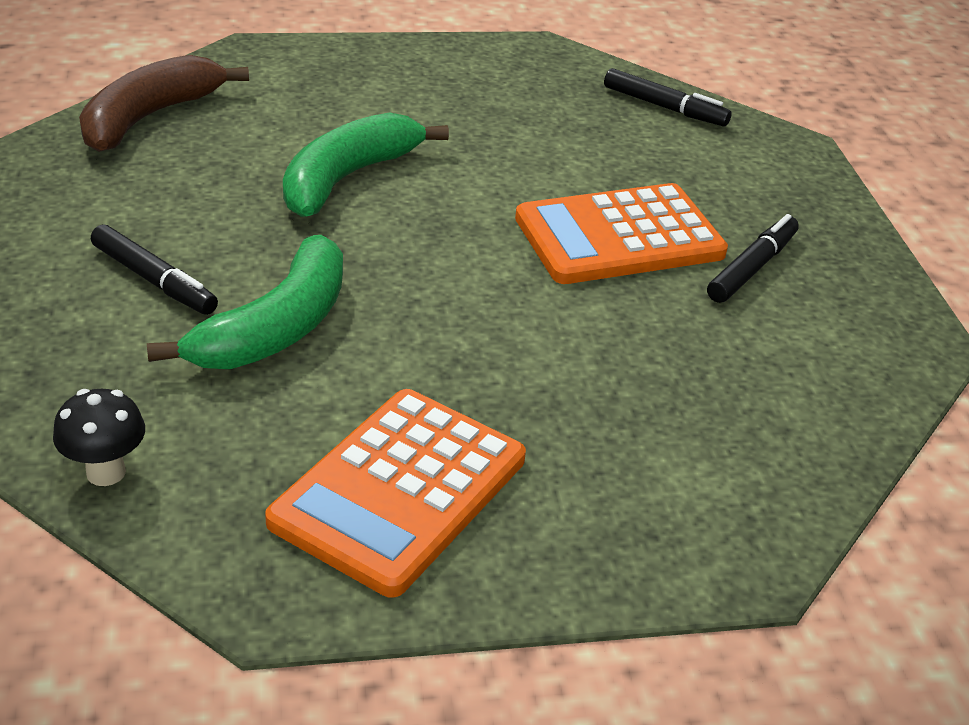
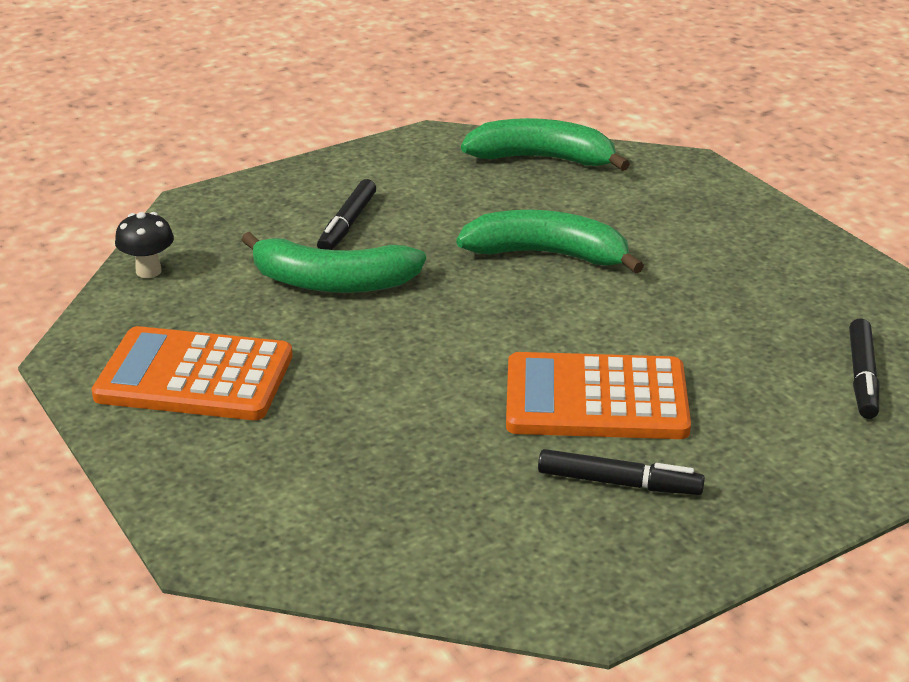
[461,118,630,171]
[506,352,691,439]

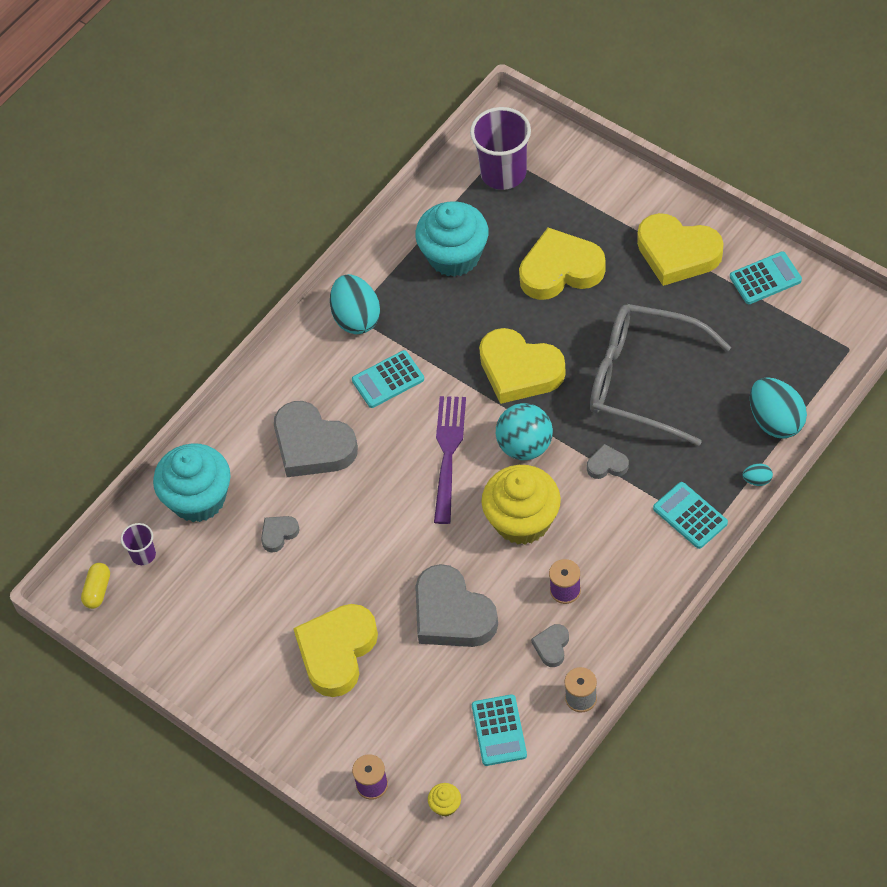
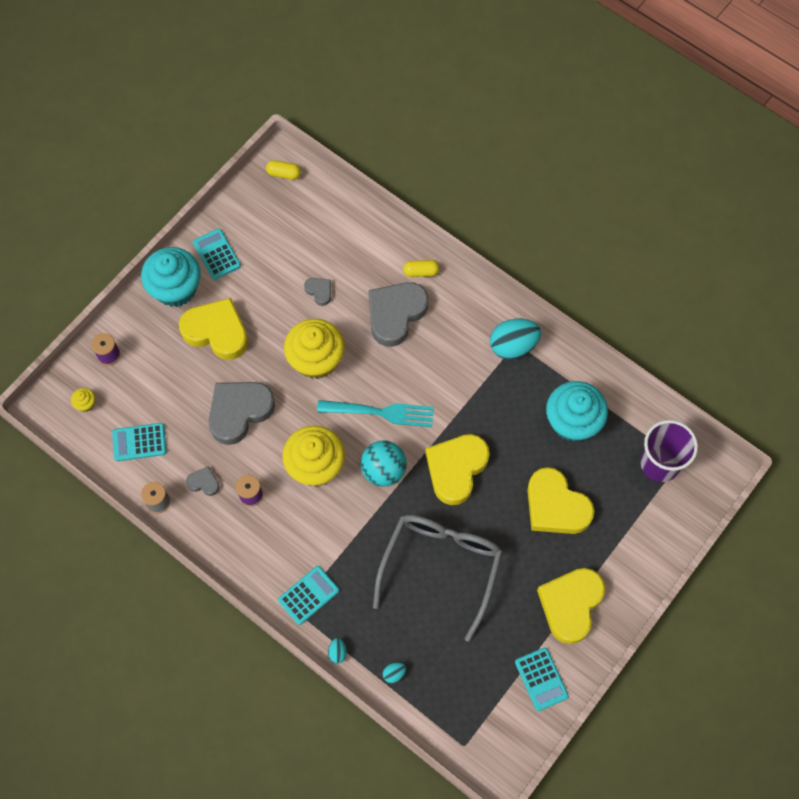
[121,523,156,565] (first image)
[587,444,629,479] (first image)
[284,319,345,379]
[403,260,440,277]
[141,247,201,307]
[193,228,241,280]
[317,400,434,427]
[527,467,595,534]
[383,662,406,683]

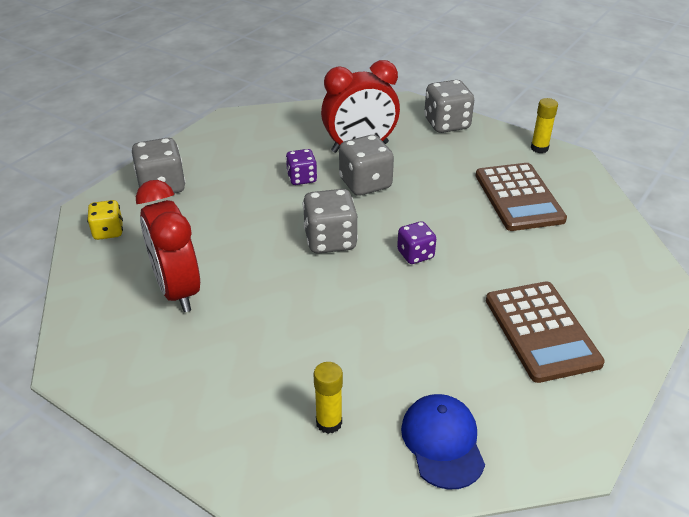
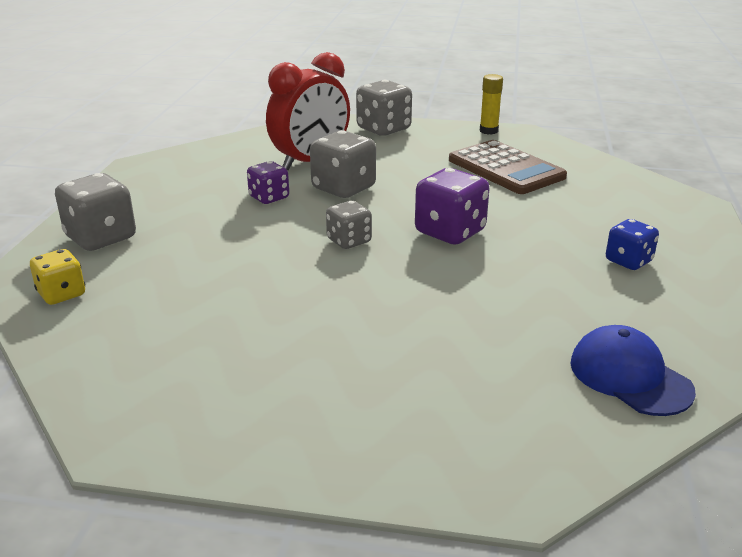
[136,180,200,312] (first image)
[314,362,343,434] (first image)
[606,219,659,270]
[326,201,372,249]
[415,168,490,245]

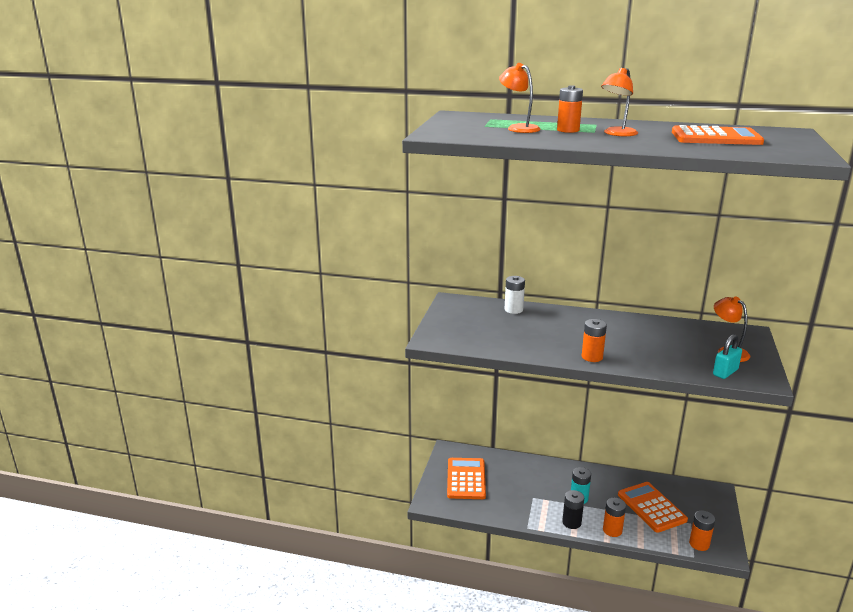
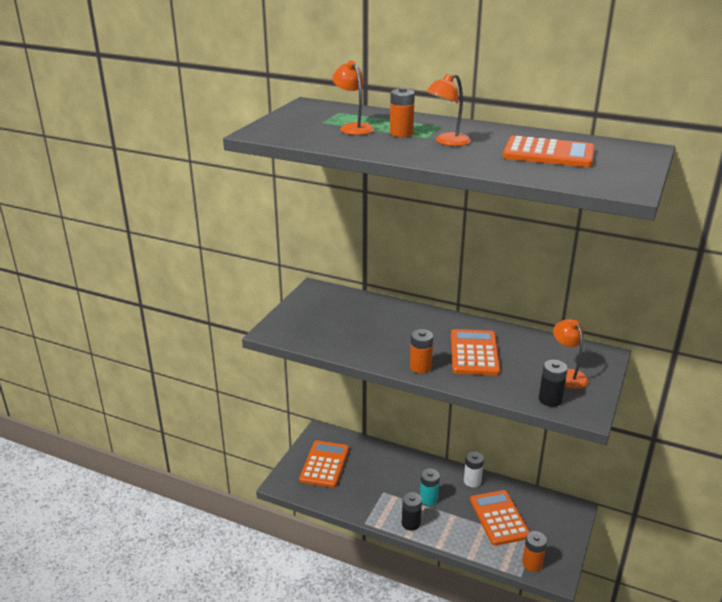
[603,498,626,537] (first image)
[451,329,500,375]
[464,451,484,488]
[539,360,568,407]

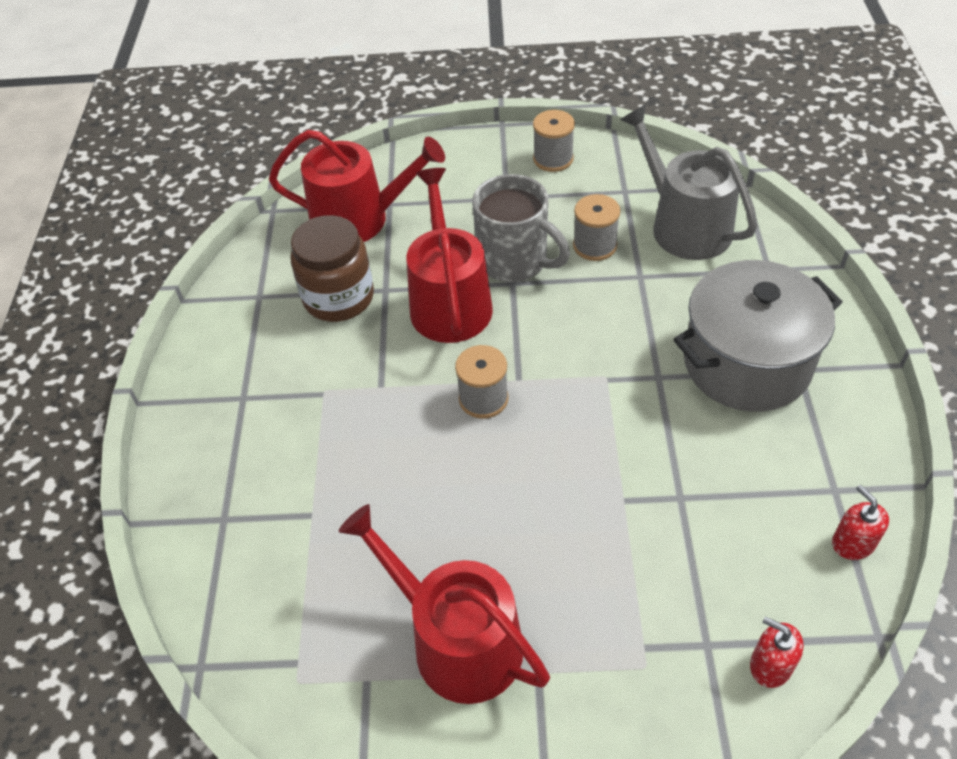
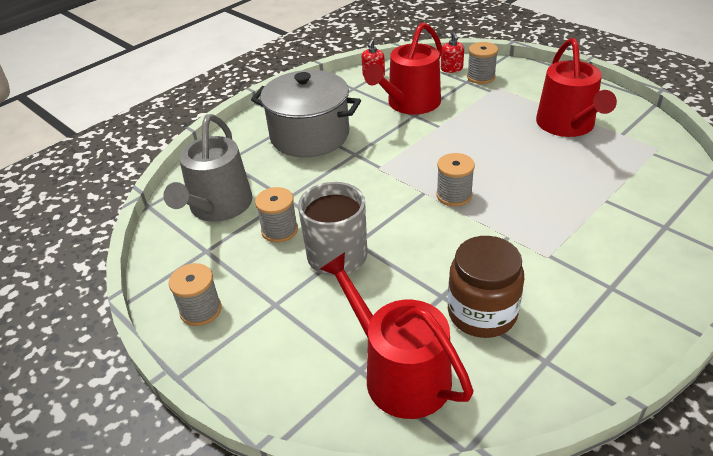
[467,42,498,84]
[364,22,442,114]

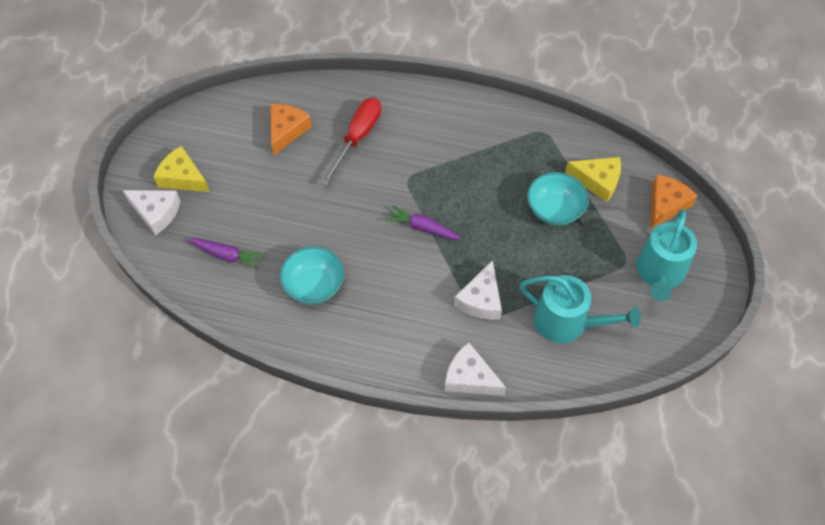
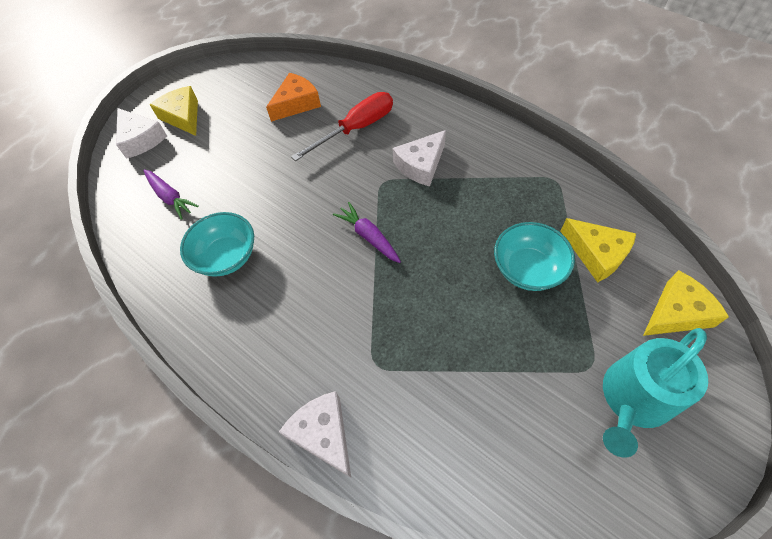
[520,275,641,343] (first image)
[393,130,446,186]
[643,270,729,336]

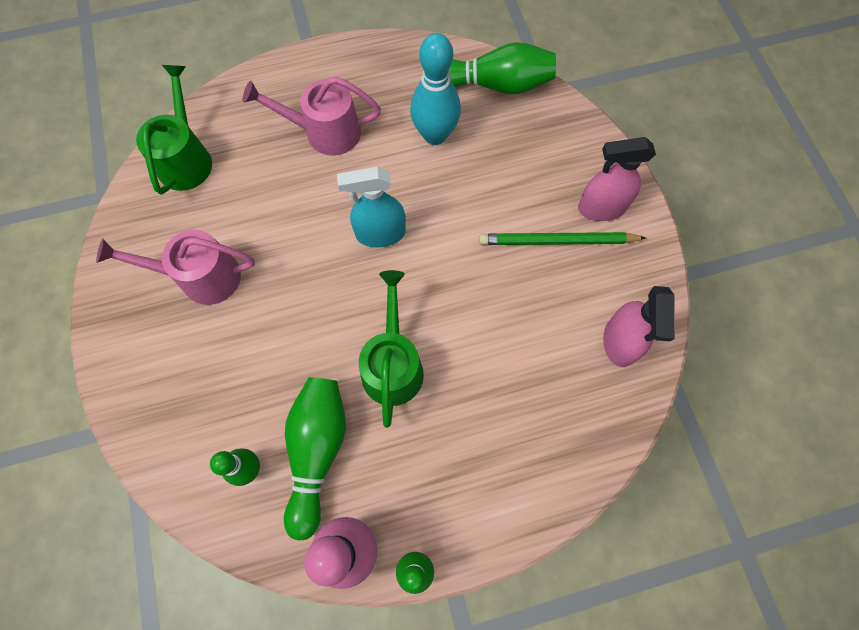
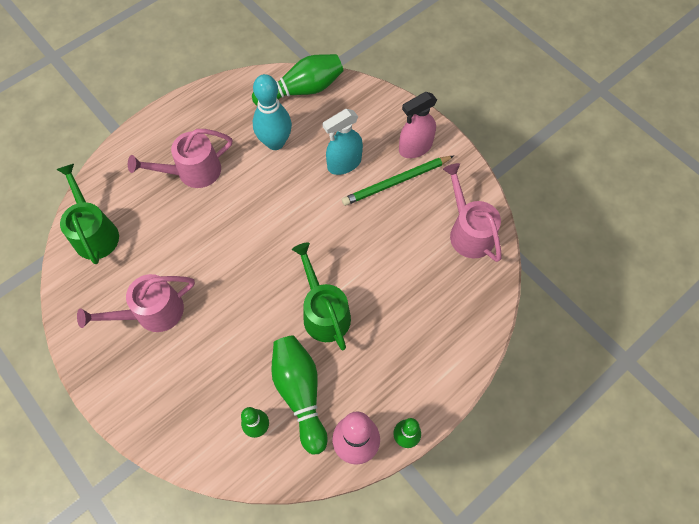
[322,109,363,175]
[443,163,502,262]

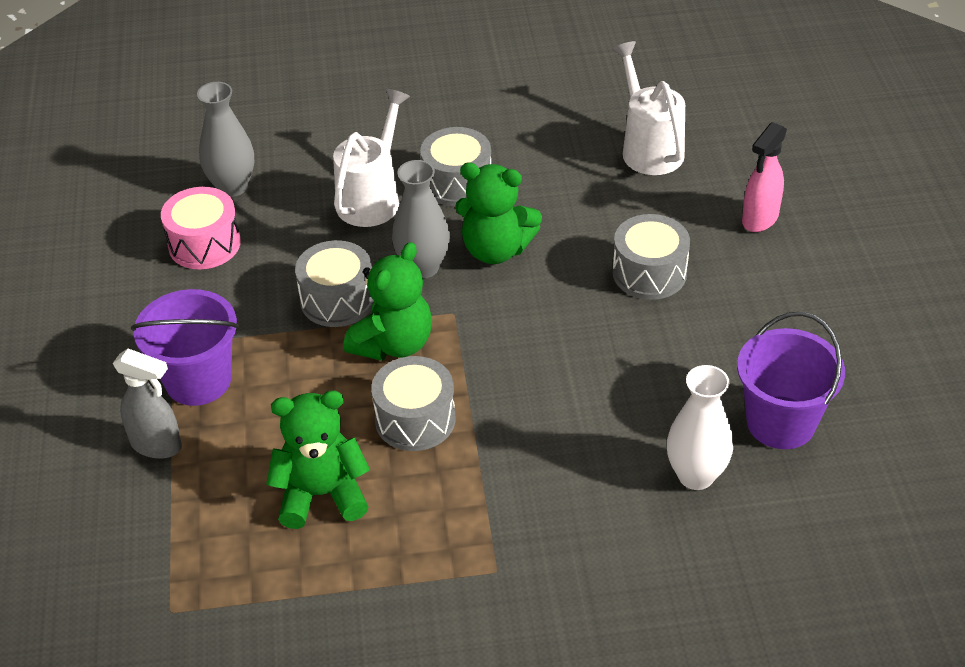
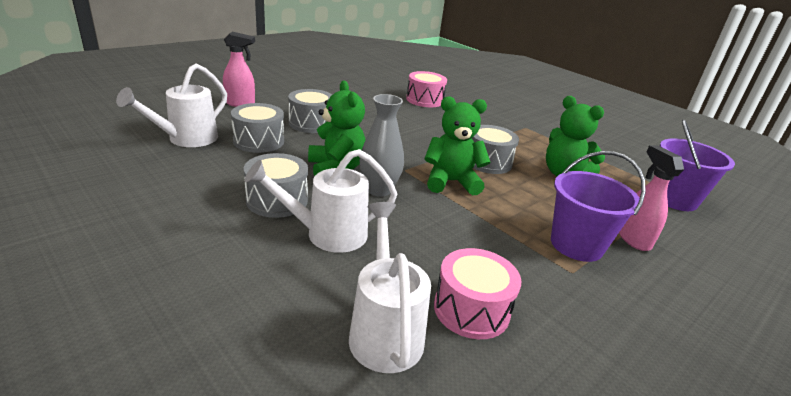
[231,103,284,153]
[660,120,735,211]
[349,202,431,373]
[406,71,447,107]
[619,145,684,251]

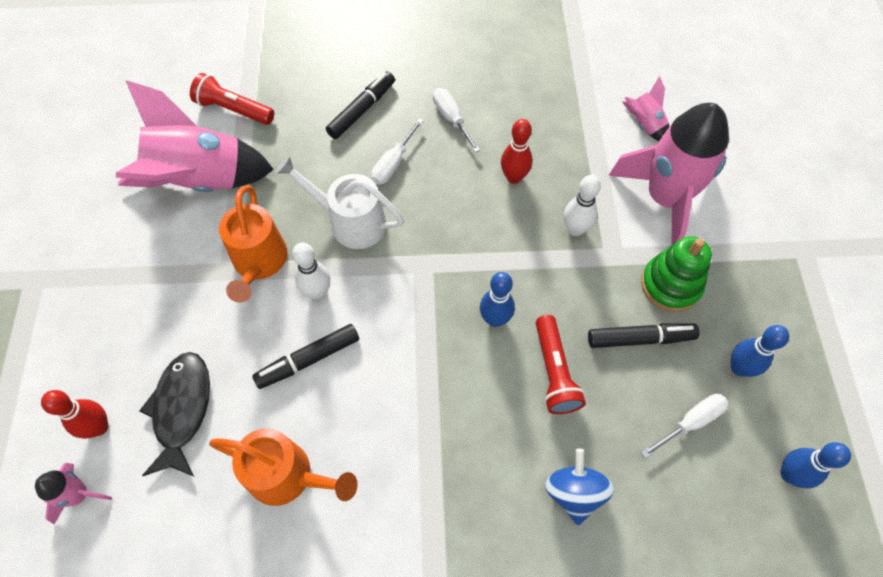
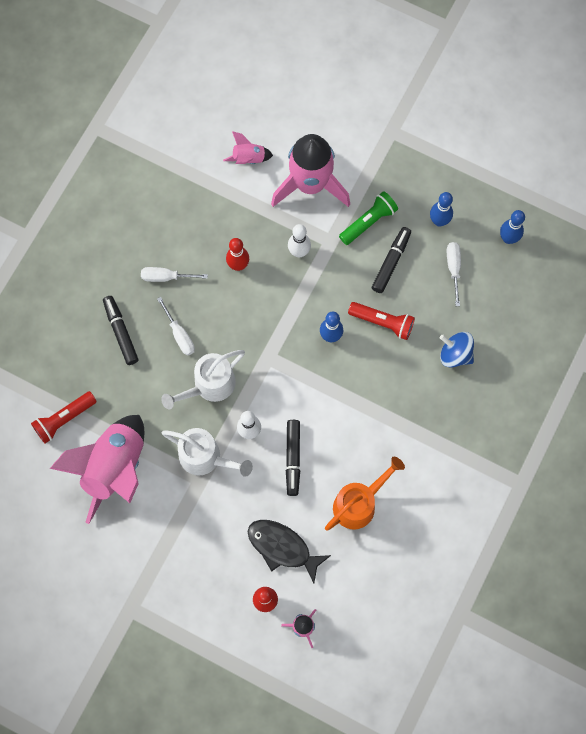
[339,191,398,245]
[162,428,253,477]

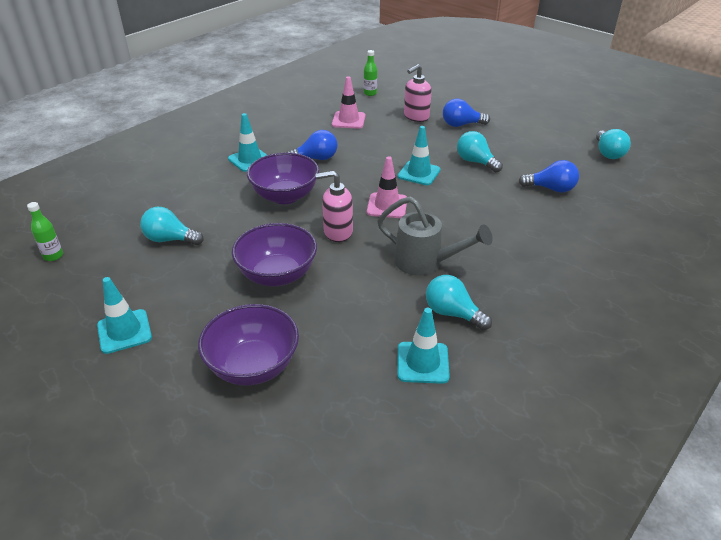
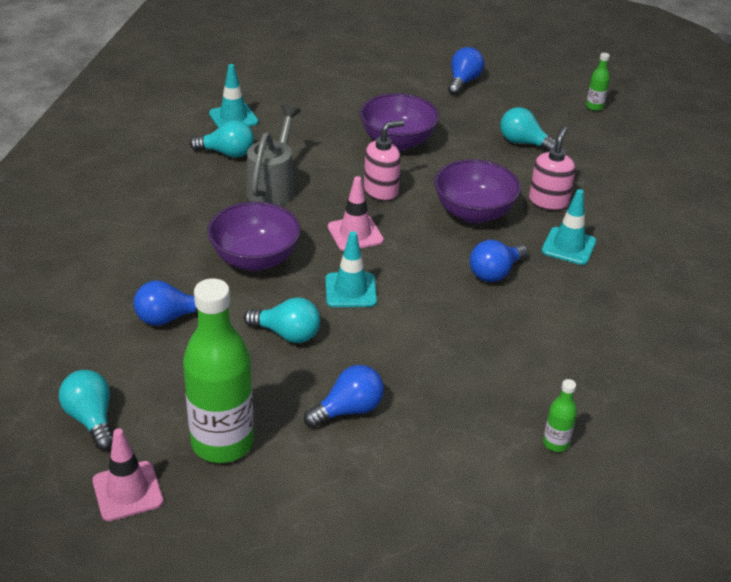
[183,278,254,463]
[207,202,301,271]
[93,428,163,521]
[529,126,575,211]
[448,47,484,95]
[500,107,556,152]
[246,105,301,206]

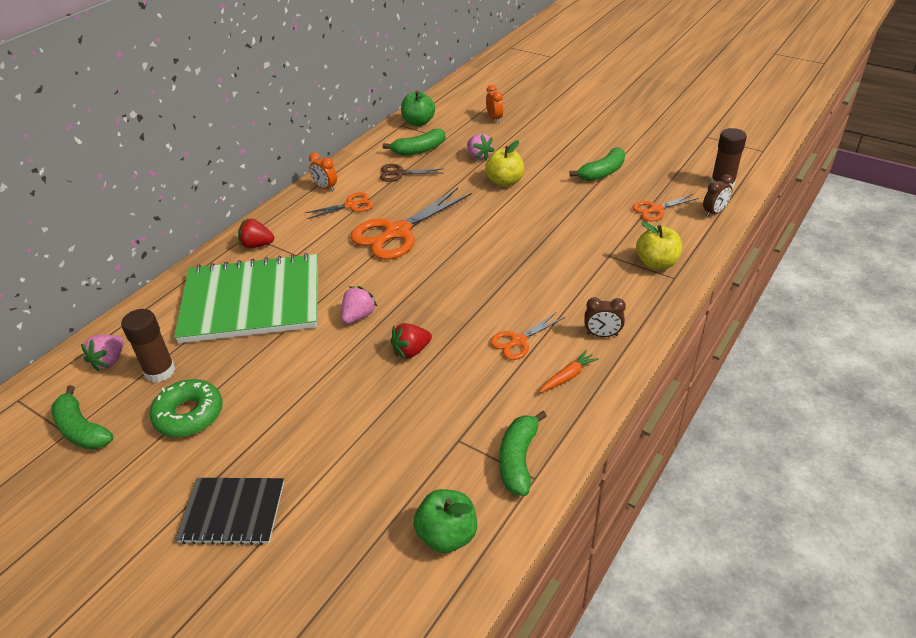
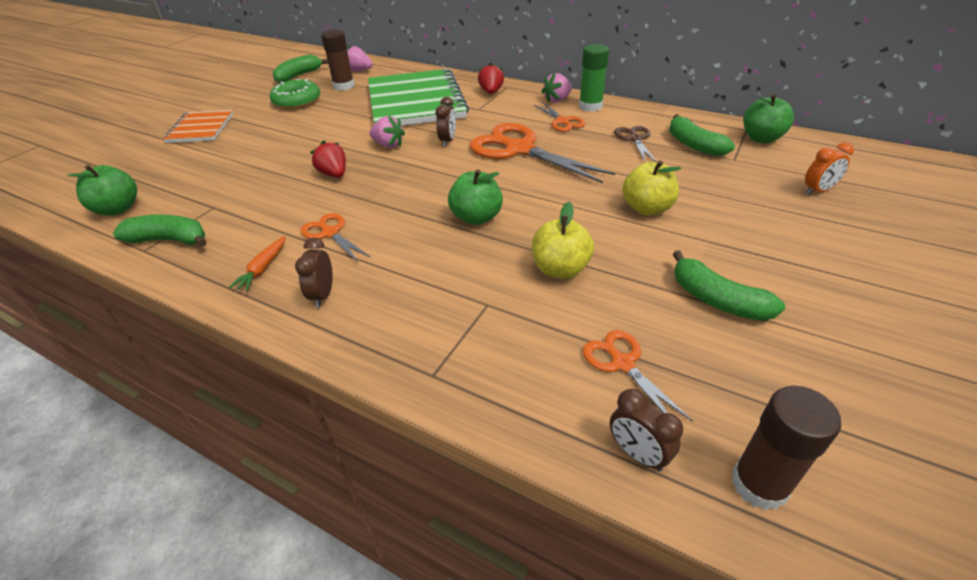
[436,97,456,147]
[448,169,503,225]
[541,73,572,103]
[532,202,594,279]
[579,44,609,112]
[163,110,233,143]
[229,236,286,291]

